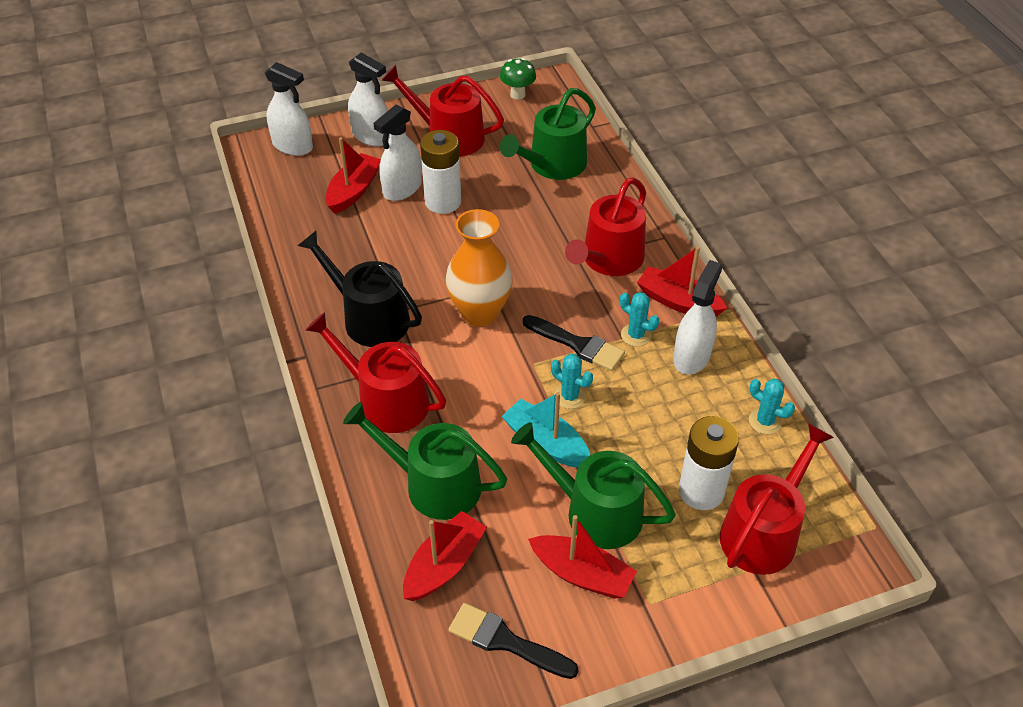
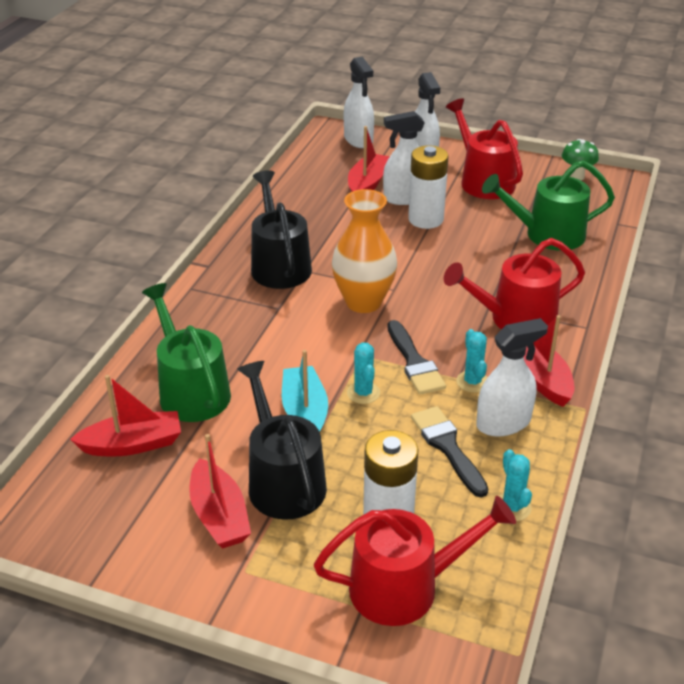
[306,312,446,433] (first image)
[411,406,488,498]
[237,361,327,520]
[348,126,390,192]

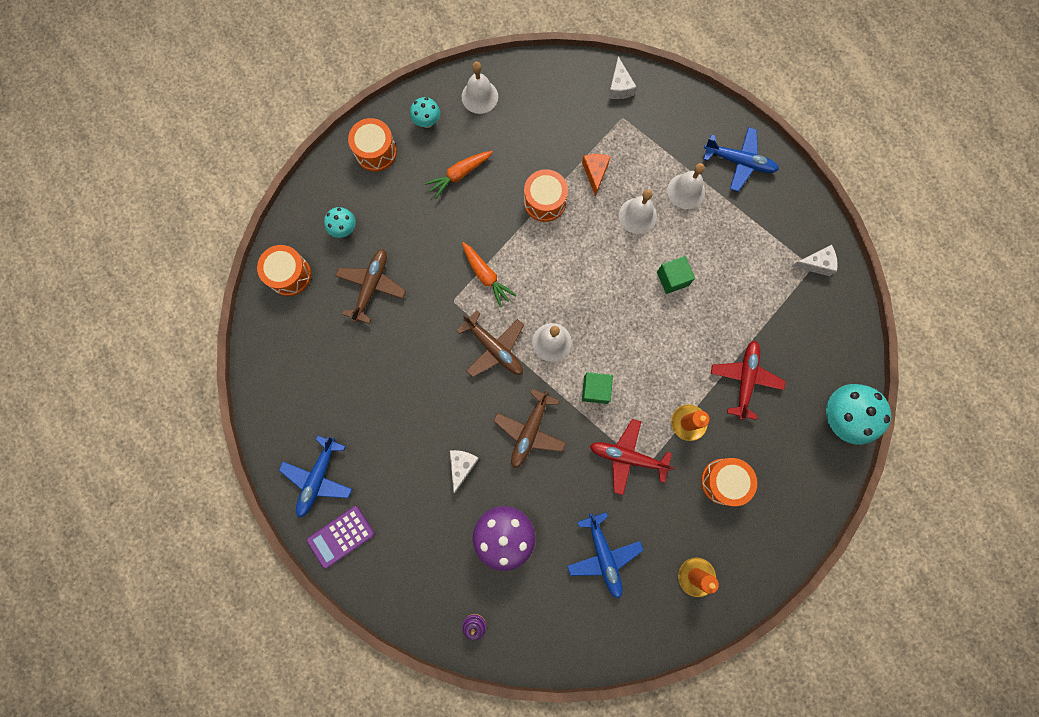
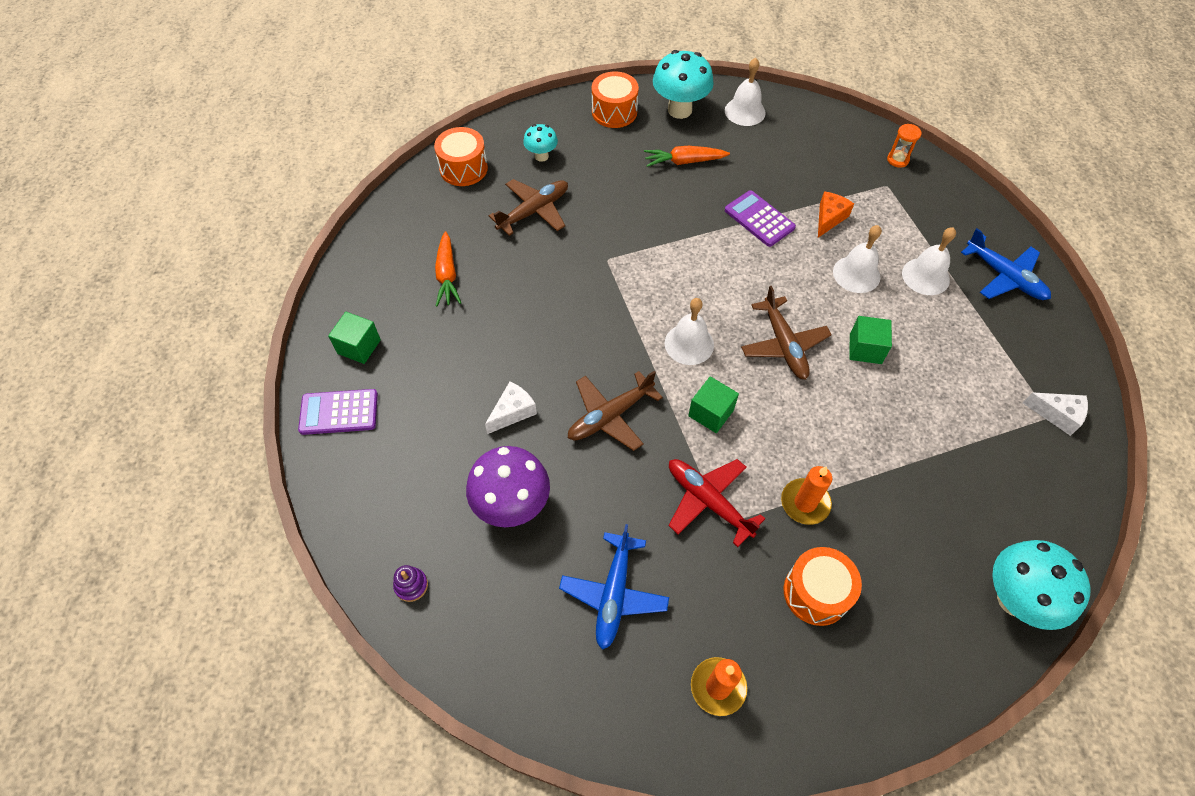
[711,340,786,420] (first image)
[741,286,832,380]
[435,231,461,306]
[328,312,381,364]
[725,190,796,247]
[887,124,922,168]
[653,50,714,119]

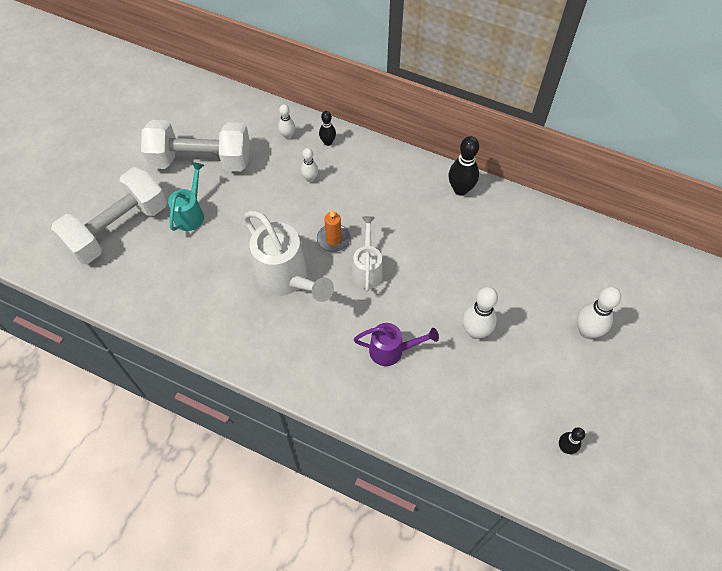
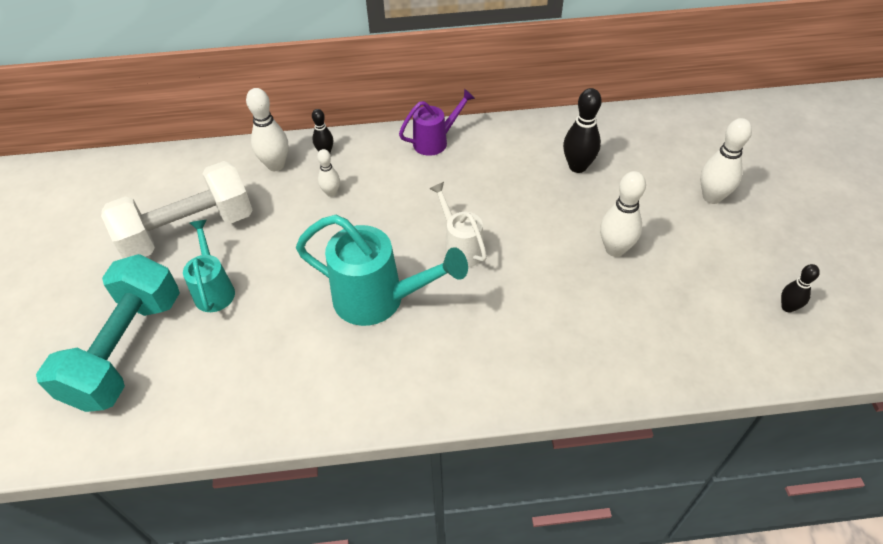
[317,210,351,252] (first image)
[399,89,475,156]
[563,88,602,173]
[36,254,180,412]
[296,215,468,326]
[246,88,288,171]

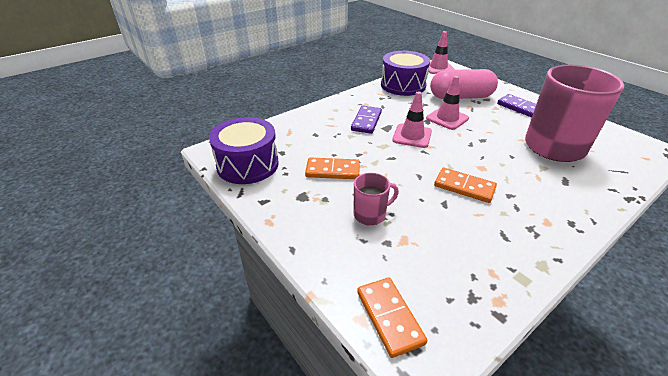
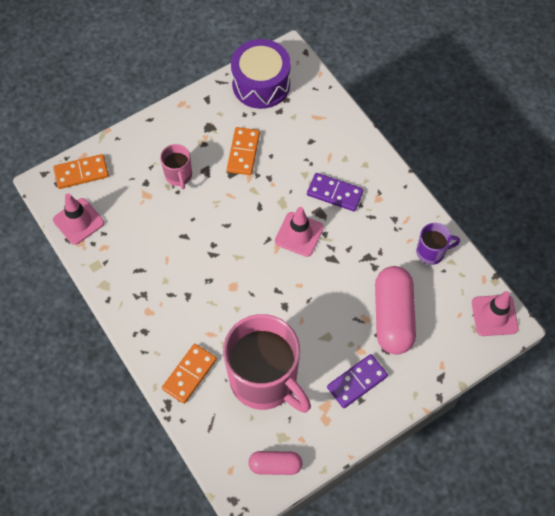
[248,451,303,475]
[53,193,104,245]
[162,344,217,404]
[416,223,460,265]

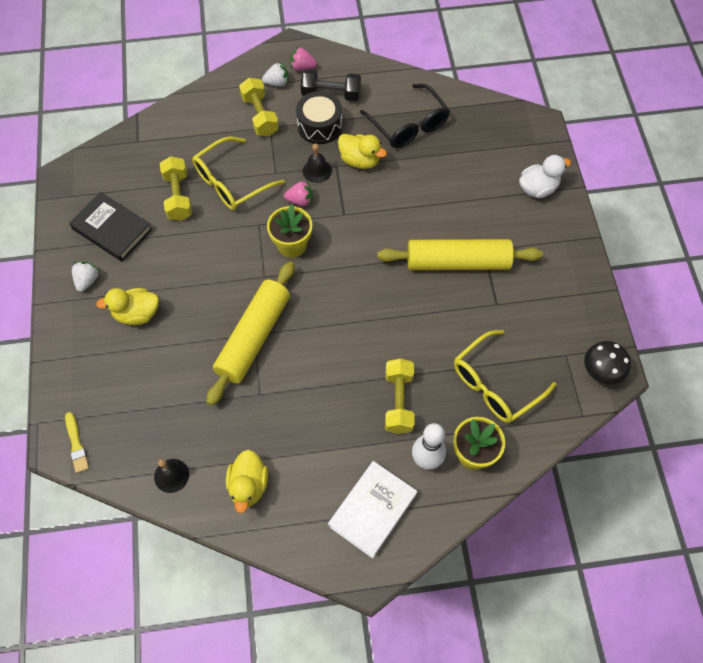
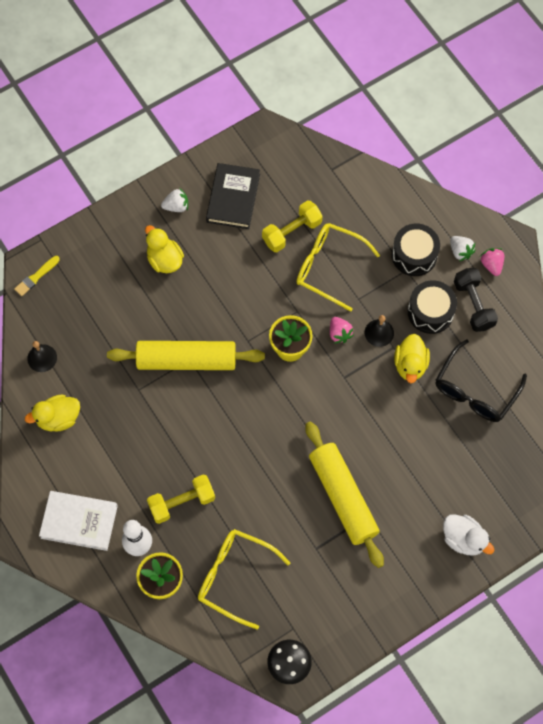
[392,223,440,276]

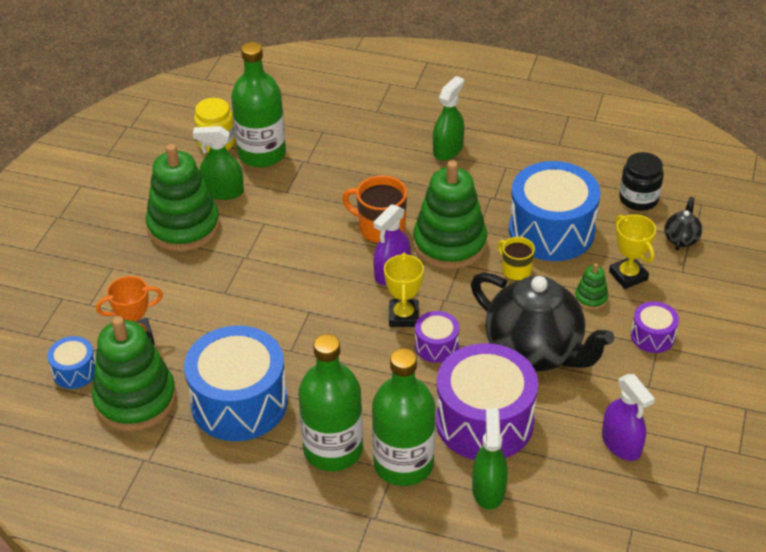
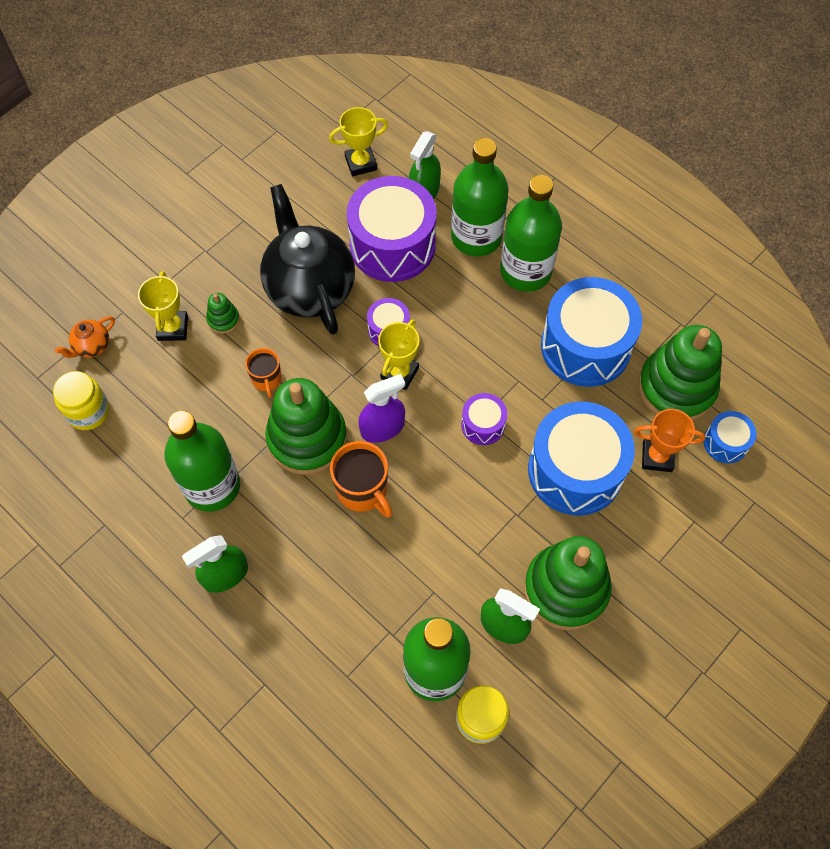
[602,374,655,461] (first image)
[164,410,240,512]
[329,107,388,176]
[528,402,635,516]
[461,393,507,445]
[245,348,282,398]
[53,371,109,430]
[55,316,115,358]

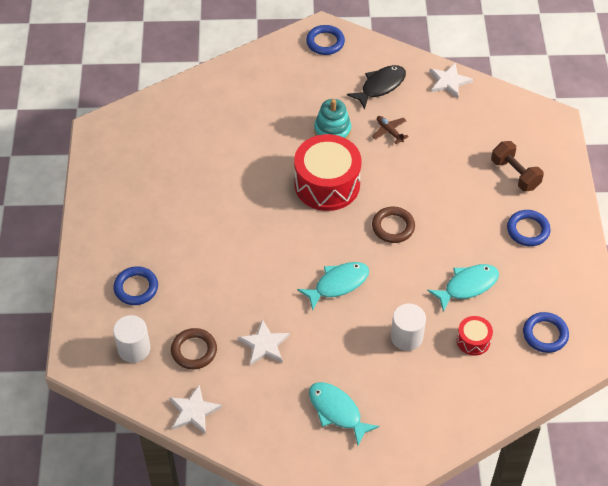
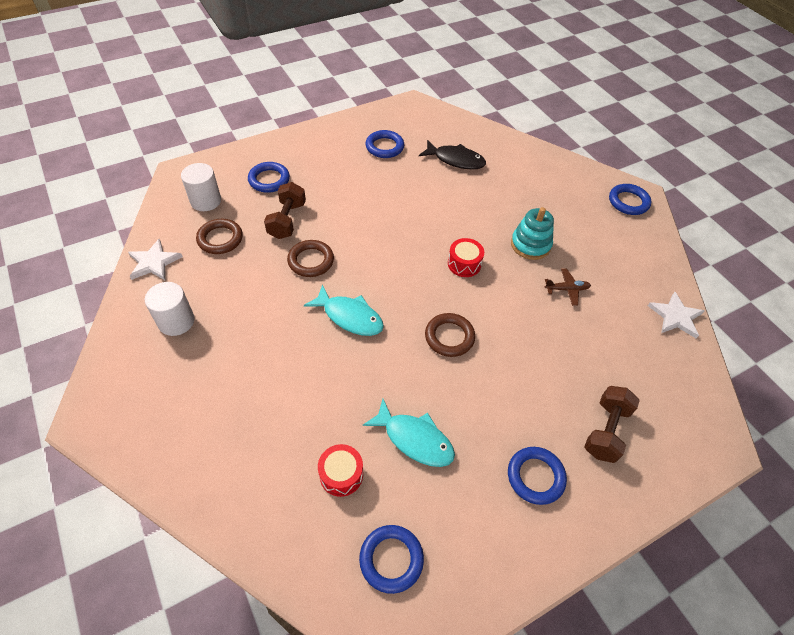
[238,319,290,365] (first image)
[309,382,380,446] (first image)
[264,182,306,239]
[287,240,334,277]
[365,130,404,158]
[419,140,486,170]
[145,282,195,336]
[545,268,591,306]
[448,238,484,277]

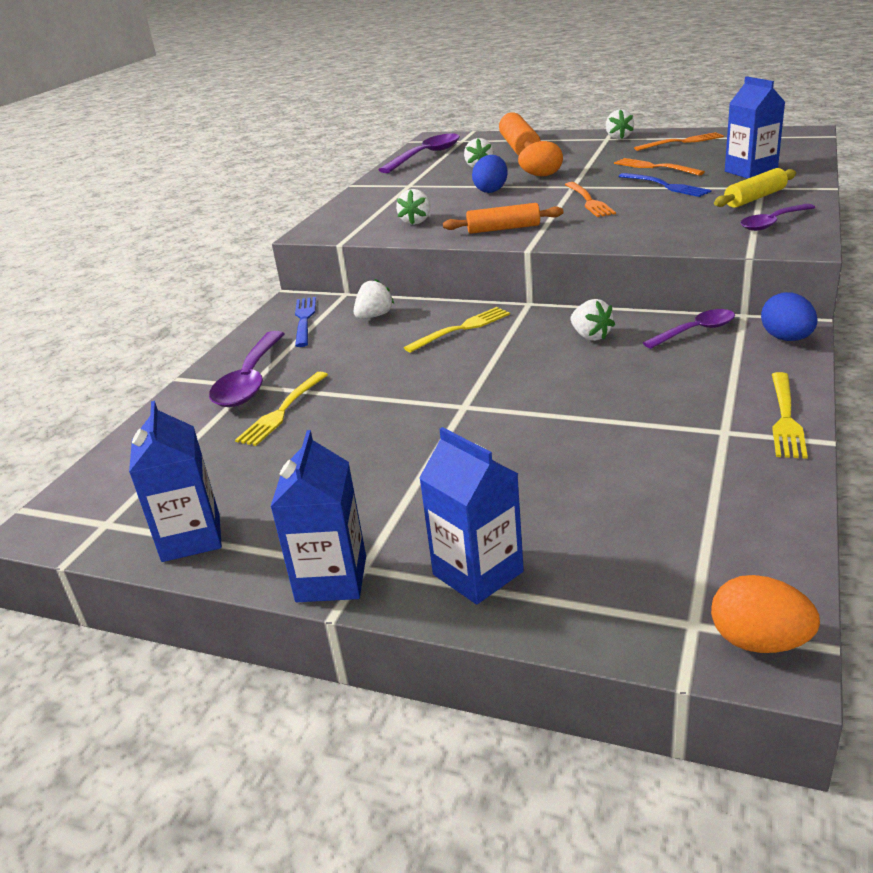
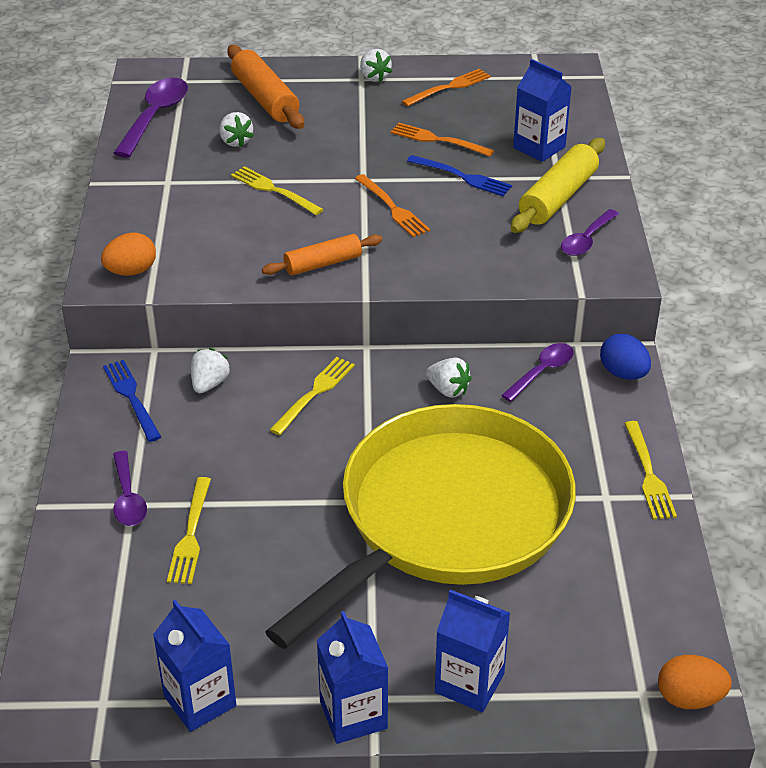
[396,189,430,225] (first image)
[265,404,576,649]
[101,233,156,276]
[231,166,324,215]
[113,451,147,526]
[511,138,605,233]

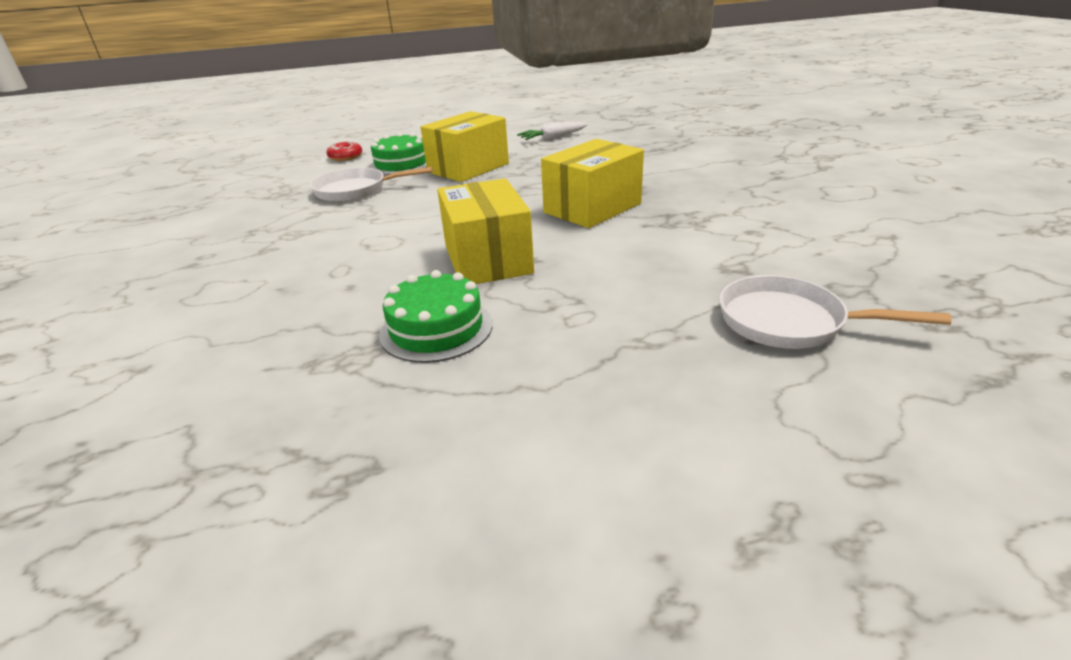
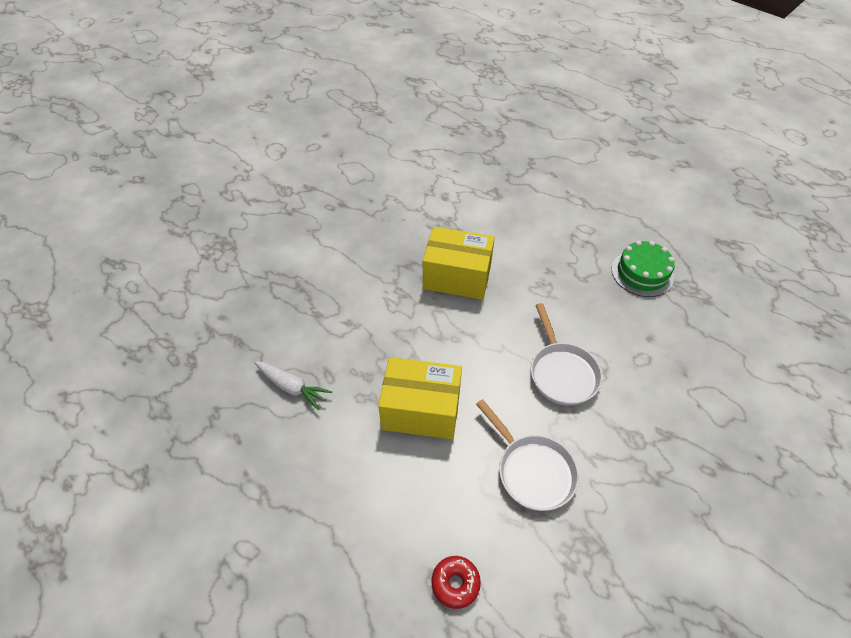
[369,132,427,175] (first image)
[437,178,534,284] (first image)
[531,303,602,406]

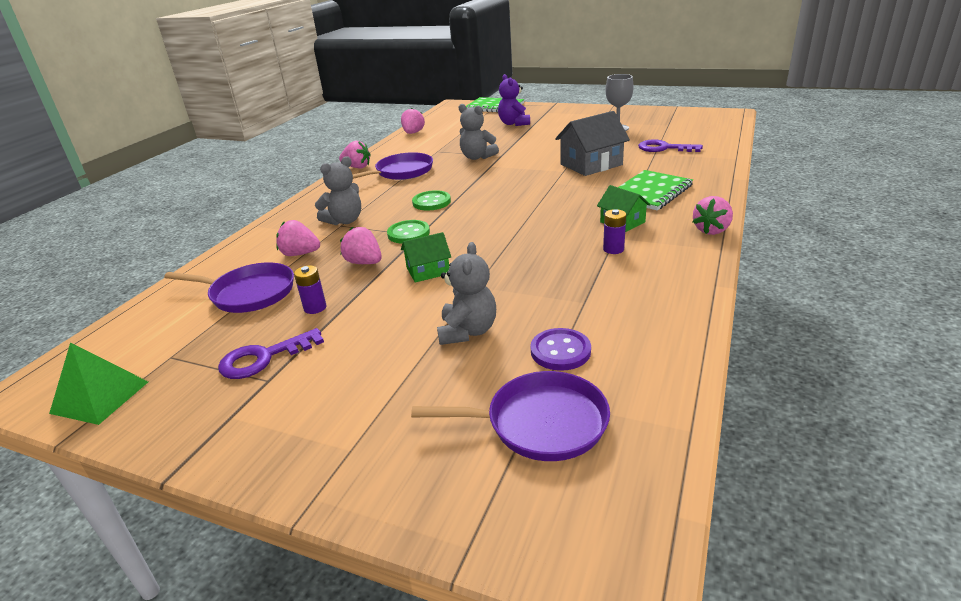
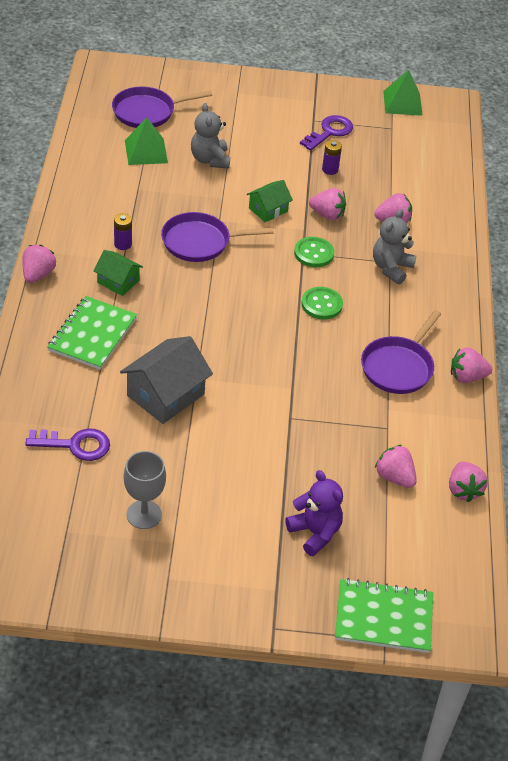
[459,104,499,160] (first image)
[375,445,417,488]
[161,212,274,262]
[125,118,168,165]

